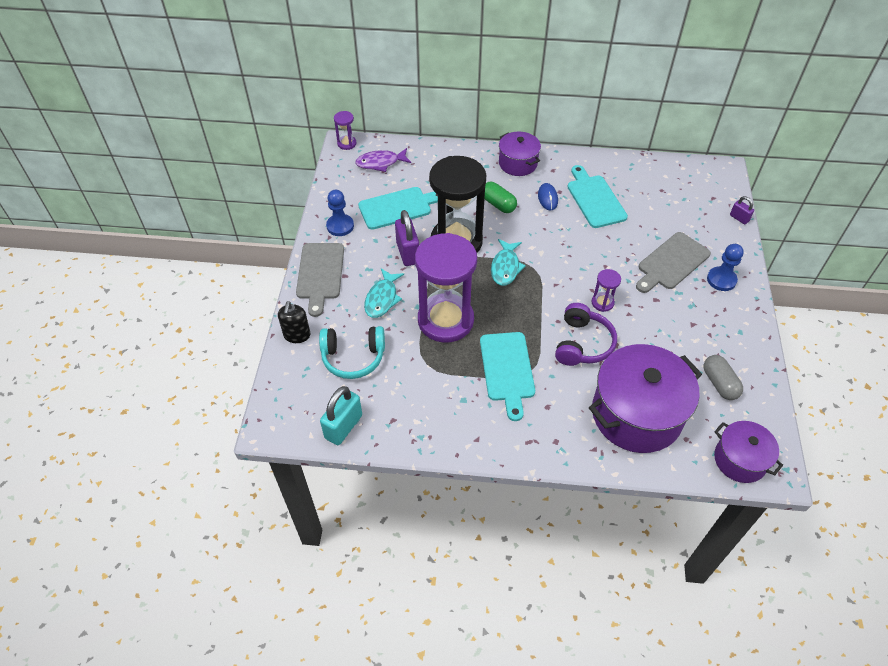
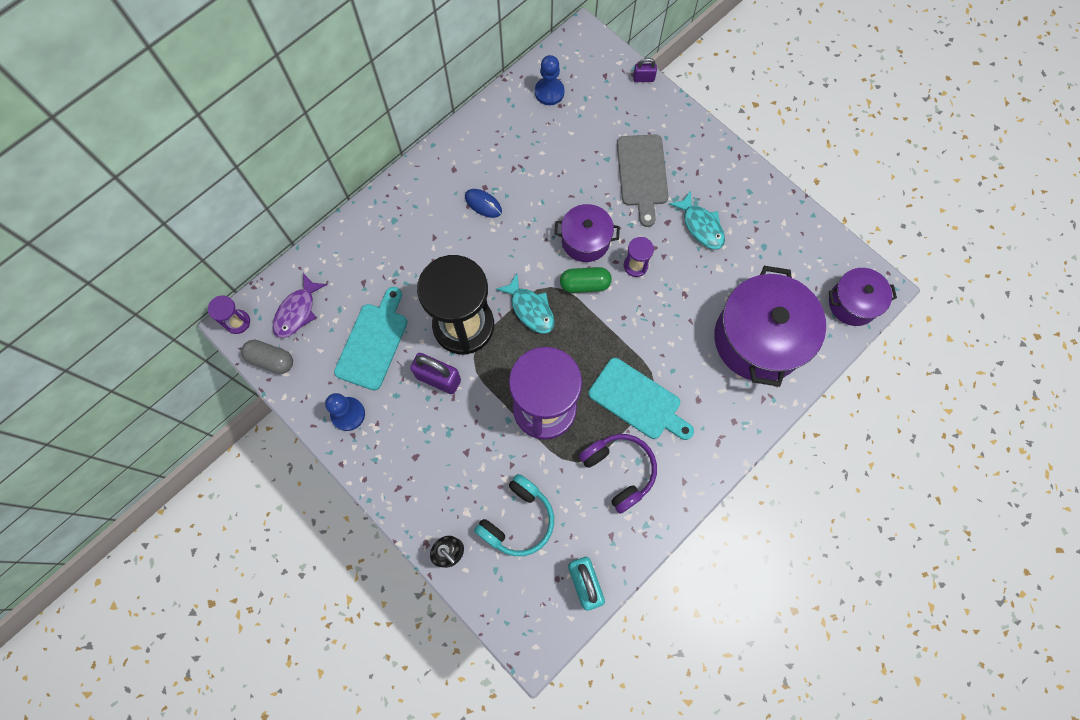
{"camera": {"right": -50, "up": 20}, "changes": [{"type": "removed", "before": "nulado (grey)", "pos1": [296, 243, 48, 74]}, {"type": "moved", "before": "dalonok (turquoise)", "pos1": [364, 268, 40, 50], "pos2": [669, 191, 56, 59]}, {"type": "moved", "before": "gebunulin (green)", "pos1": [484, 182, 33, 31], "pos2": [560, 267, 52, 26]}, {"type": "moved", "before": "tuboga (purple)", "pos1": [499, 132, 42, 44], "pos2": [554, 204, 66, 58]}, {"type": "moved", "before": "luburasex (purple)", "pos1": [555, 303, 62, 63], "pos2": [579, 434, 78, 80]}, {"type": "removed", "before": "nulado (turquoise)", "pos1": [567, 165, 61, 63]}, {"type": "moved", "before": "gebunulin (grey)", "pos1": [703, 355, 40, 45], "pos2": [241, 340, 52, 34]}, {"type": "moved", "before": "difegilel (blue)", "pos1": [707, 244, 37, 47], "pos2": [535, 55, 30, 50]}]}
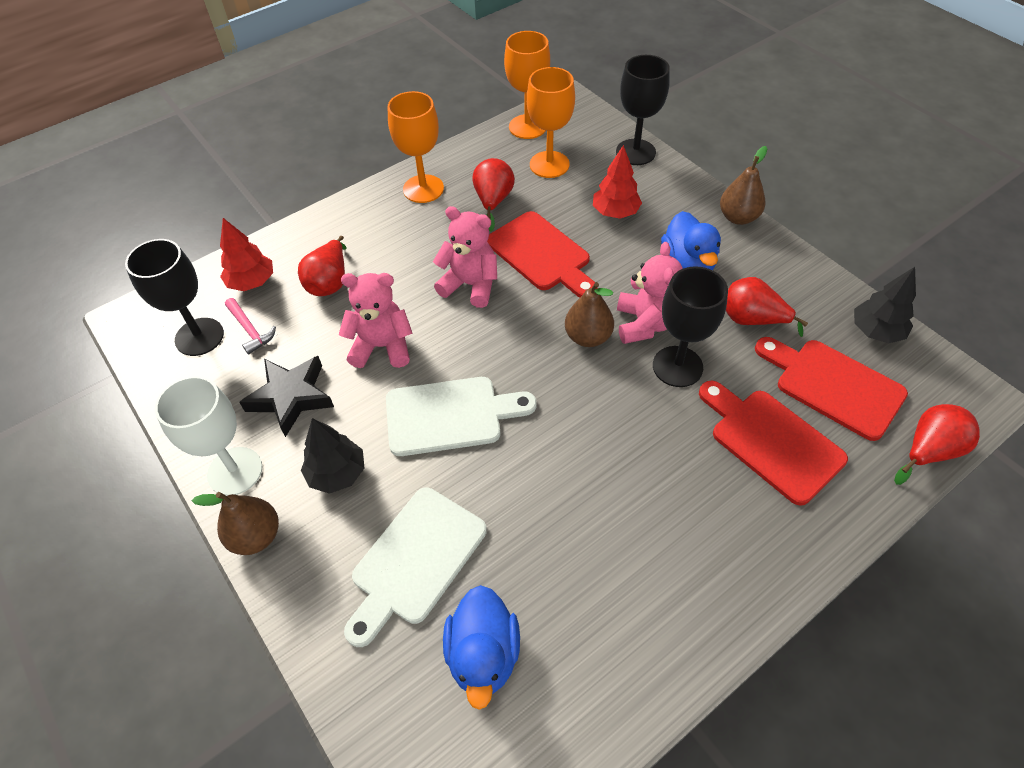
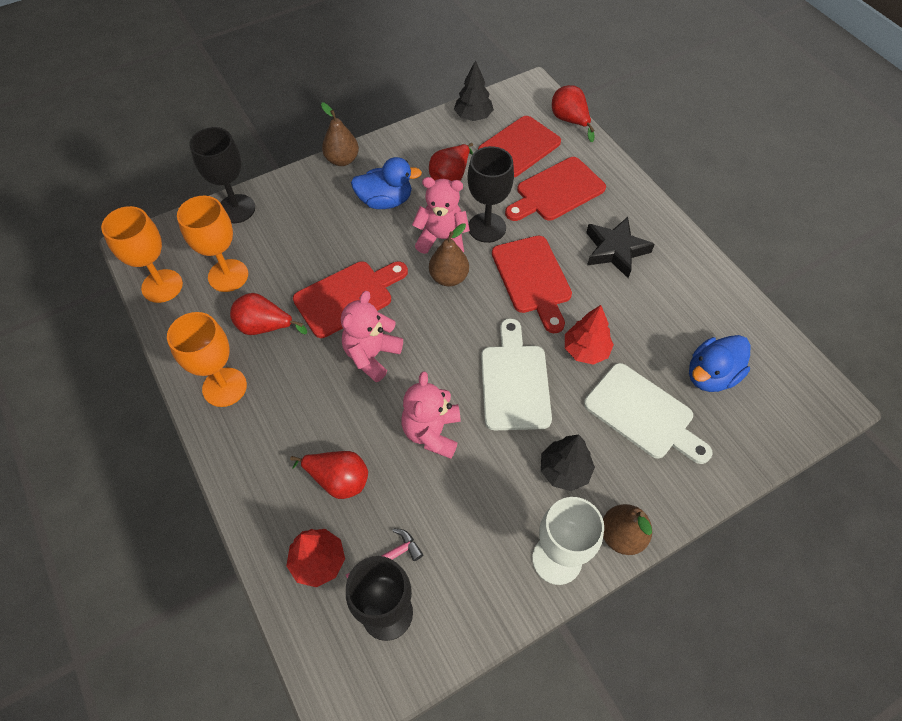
{"camera": {"right": -85, "up": 5}, "changes": [{"type": "moved", "before": "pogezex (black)", "pos1": [239, 356, 95, 81], "pos2": [586, 217, 69, 61]}, {"type": "turned", "before": "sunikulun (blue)", "pos1": [443, 585, 77, 125], "pos2": [689, 335, 61, 57], "turn": 135}, {"type": "moved", "before": "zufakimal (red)", "pos1": [593, 145, 49, 74], "pos2": [565, 305, 49, 60]}, {"type": "added", "after": "nulado (red)", "pos2": [492, 236, 80, 97]}]}
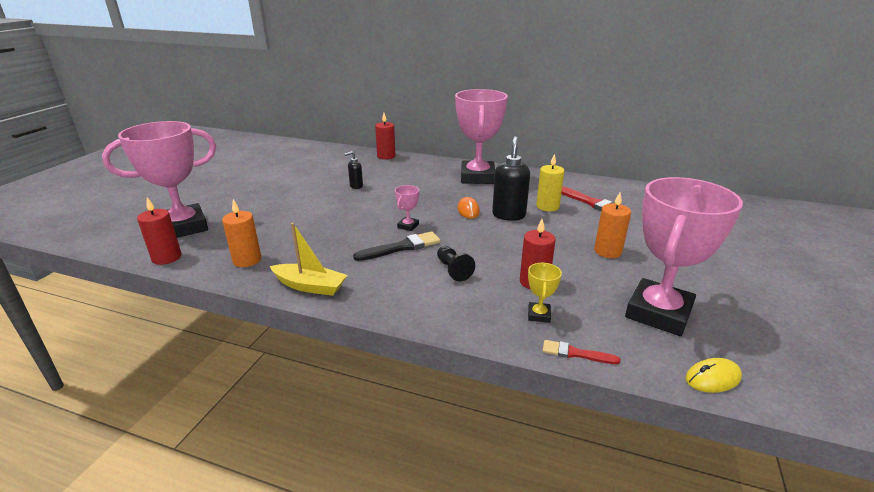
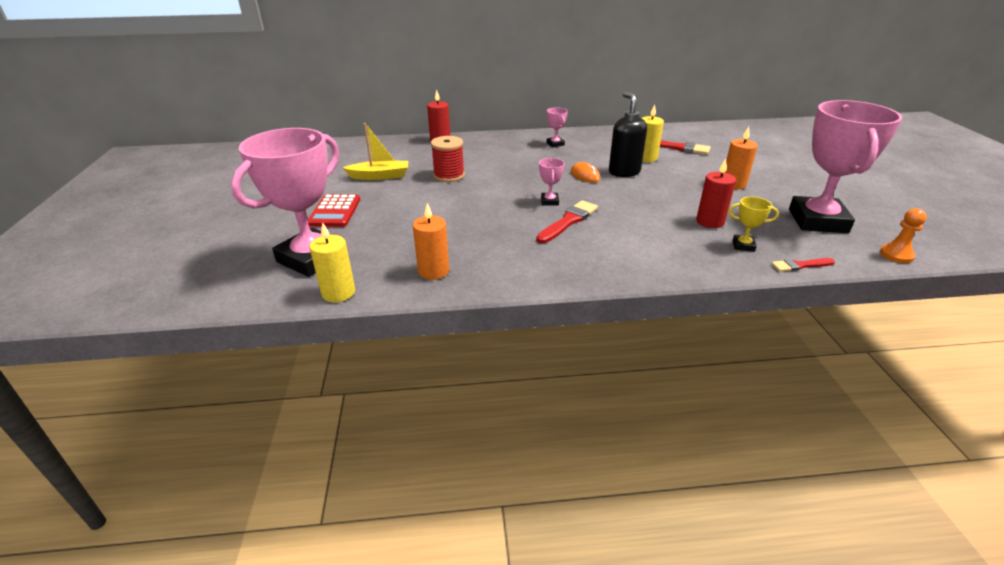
{"camera": {"right": -25, "up": 5}, "changes": [{"type": "recoloured", "before": "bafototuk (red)", "after": "bafototuk (yellow)", "pos1": [137, 197, 45, 68], "pos2": [310, 222, 45, 80]}, {"type": "moved", "before": "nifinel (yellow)", "pos1": [270, 223, 77, 73], "pos2": [343, 123, 65, 57]}, {"type": "replaced", "before": "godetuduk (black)", "after": "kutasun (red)", "pos1": [344, 151, 19, 38], "pos2": [431, 136, 34, 46]}, {"type": "recoloured", "before": "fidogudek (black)", "after": "fidogudek (red)", "pos1": [353, 231, 87, 30], "pos2": [536, 200, 62, 43]}, {"type": "removed", "before": "difegilel (black)", "pos1": [437, 246, 38, 35]}, {"type": "resized", "before": "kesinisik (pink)", "pos1": [455, 89, 53, 95], "pos2": [547, 108, 21, 39], "scale": 0.4}, {"type": "turned", "before": "kesinisik (yellow)", "pos1": [528, 263, 34, 60], "pos2": [728, 197, 51, 55], "turn": -60}, {"type": "replaced", "before": "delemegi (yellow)", "after": "difegilel (orange)", "pos1": [685, 358, 57, 35], "pos2": [880, 208, 47, 55]}, {"type": "added", "after": "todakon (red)", "pos2": [308, 194, 52, 33]}]}
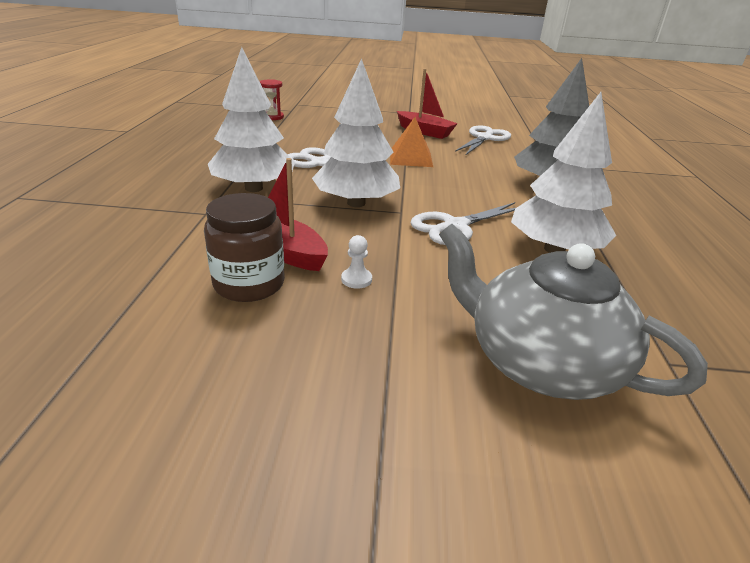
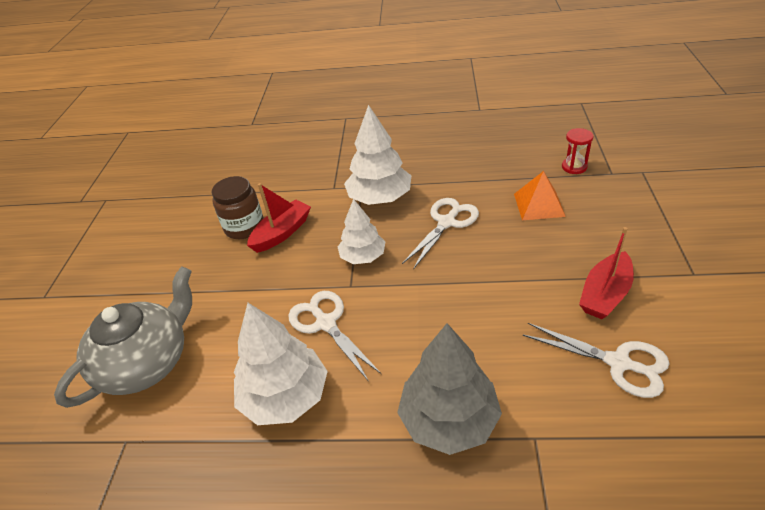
{"camera": {"right": 95, "up": 10}, "changes": [{"type": "resized", "before": "zufakimal (white)", "pos1": [312, 58, 88, 149], "pos2": [338, 199, 47, 65], "scale": 0.64}, {"type": "removed", "before": "difegilel (white)", "pos1": [341, 235, 31, 54]}, {"type": "moved", "before": "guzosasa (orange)", "pos1": [390, 117, 43, 50], "pos2": [514, 171, 52, 49]}]}
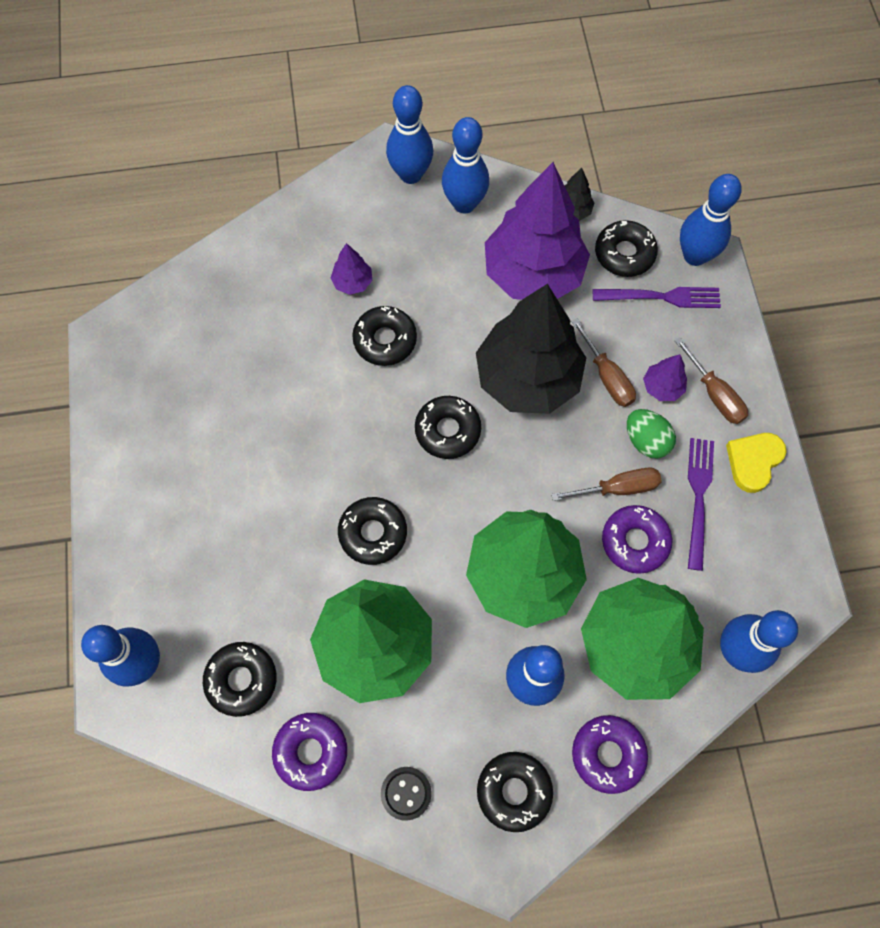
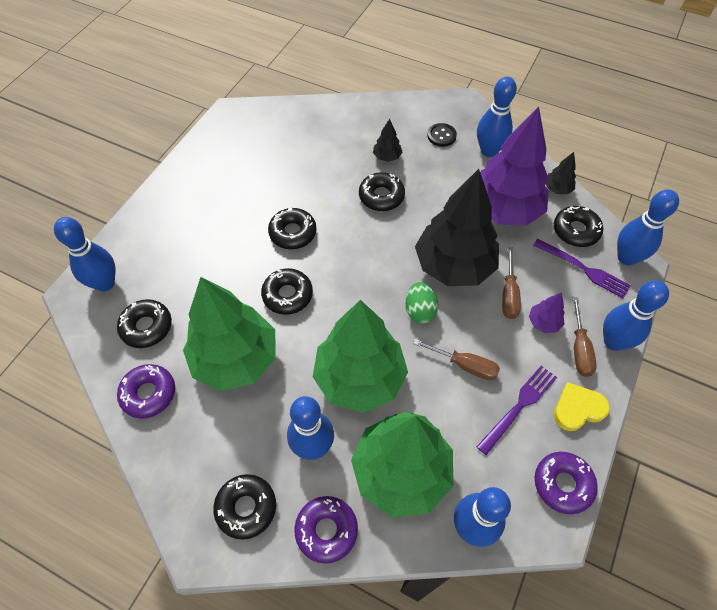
{"camera": {"right": 35, "up": -10}, "changes": [{"type": "recoloured", "before": "zufakimal (purple)", "after": "zufakimal (black)", "pos1": [331, 243, 41, 52], "pos2": [373, 119, 30, 43]}, {"type": "moved", "before": "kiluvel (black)", "pos1": [381, 767, 51, 54], "pos2": [427, 123, 30, 24]}, {"type": "moved", "before": "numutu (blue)", "pos1": [386, 85, 47, 99], "pos2": [603, 280, 66, 71]}, {"type": "moved", "before": "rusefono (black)", "pos1": [415, 396, 66, 63], "pos2": [268, 208, 49, 41]}, {"type": "moved", "before": "rusefono (purple)", "pos1": [602, 505, 70, 69], "pos2": [535, 452, 63, 62]}, {"type": "moved", "before": "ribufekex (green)", "pos1": [627, 409, 49, 49], "pos2": [406, 282, 32, 42]}]}
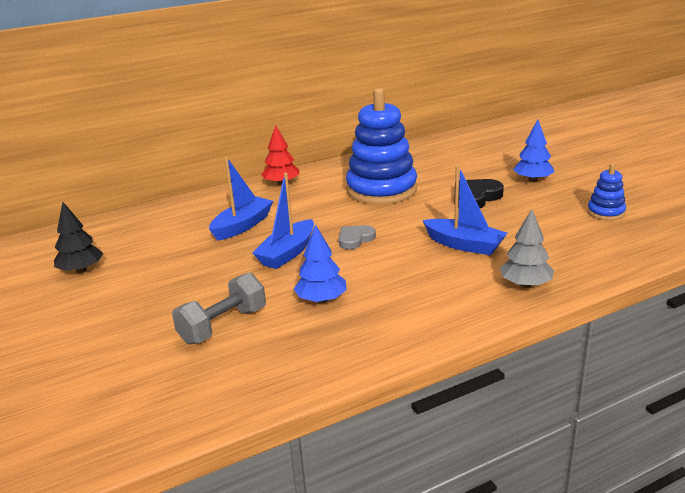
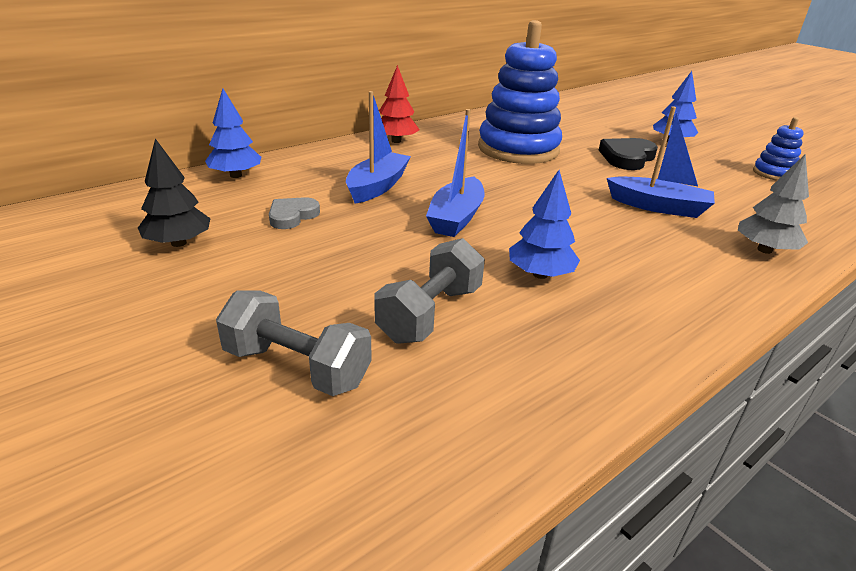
{"camera": {"right": -15, "up": 5}, "changes": [{"type": "moved", "before": "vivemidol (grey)", "pos1": [339, 225, 37, 25], "pos2": [269, 197, 51, 32]}, {"type": "added", "after": "zufakimal (blue)", "pos2": [205, 89, 56, 89]}, {"type": "added", "after": "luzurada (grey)", "pos2": [216, 290, 156, 106]}]}
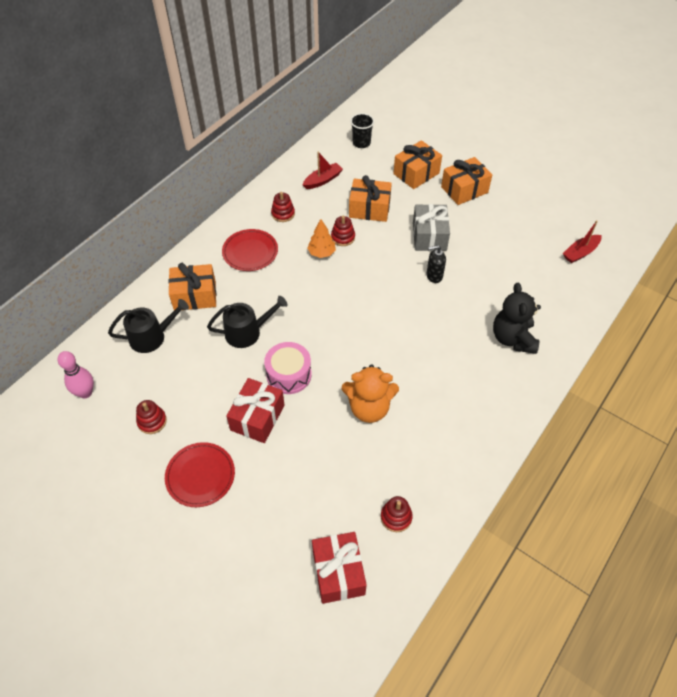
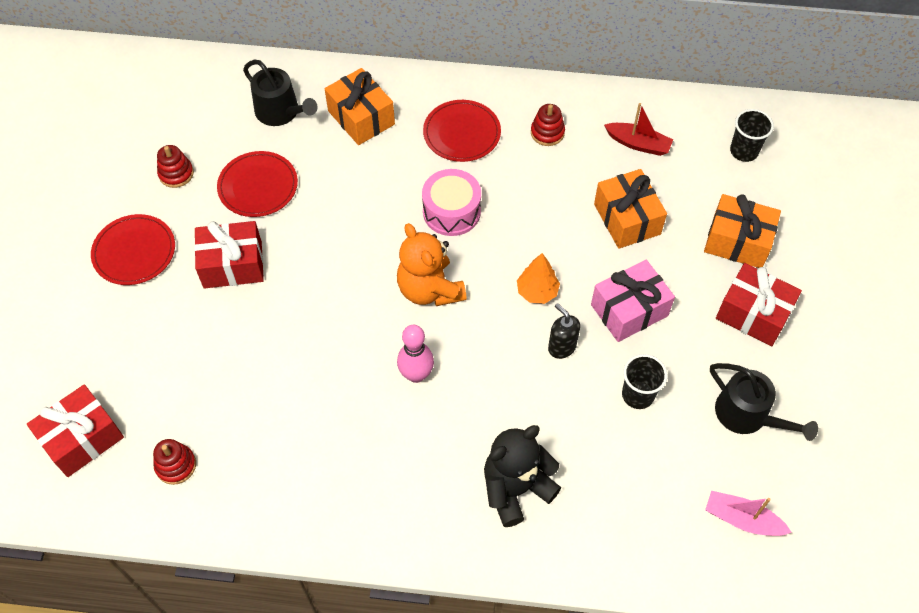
{"camera": {"right": 60, "up": 5}, "changes": [{"type": "moved", "before": "numutu (pink)", "pos1": [58, 351, 36, 47], "pos2": [397, 325, 37, 58]}, {"type": "moved", "before": "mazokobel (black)", "pos1": [207, 296, 81, 52], "pos2": [710, 363, 108, 78]}, {"type": "moved", "before": "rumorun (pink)", "pos1": [264, 342, 48, 52], "pos2": [422, 169, 59, 67]}, {"type": "moved", "before": "zufakimal (orange)", "pos1": [307, 219, 29, 39], "pos2": [517, 253, 43, 51]}, {"type": "removed", "before": "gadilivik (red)", "pos1": [331, 216, 24, 30]}, {"type": "moved", "before": "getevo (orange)", "pos1": [342, 364, 57, 59], "pos2": [397, 223, 70, 83]}, {"type": "recoloured", "before": "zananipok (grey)", "after": "zananipok (pink)", "pos1": [413, 204, 37, 47], "pos2": [591, 260, 84, 82]}, {"type": "recoloured", "before": "zananipok (orange)", "after": "zananipok (red)", "pos1": [441, 157, 51, 48], "pos2": [716, 263, 86, 83]}, {"type": "recoloured", "before": "nifinel (red)", "after": "nifinel (pink)", "pos1": [563, 220, 38, 43], "pos2": [705, 491, 87, 45]}, {"type": "added", "after": "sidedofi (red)", "pos2": [217, 151, 81, 66]}, {"type": "added", "after": "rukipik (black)", "pos2": [622, 354, 45, 55]}]}
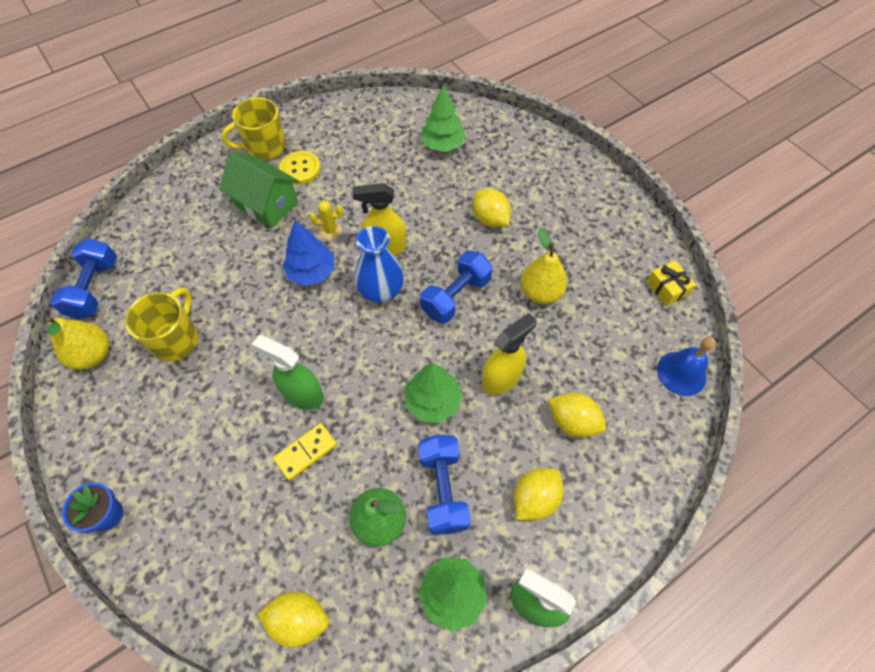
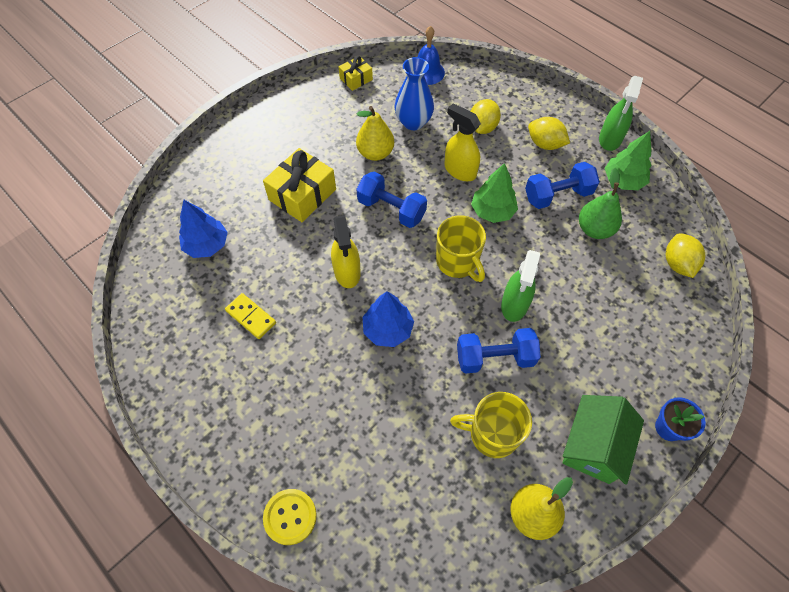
{"camera": {"right": -100, "up": 0}, "changes": [{"type": "moved", "before": "luzurada (blue)", "pos1": [50, 238, 67, 82], "pos2": [457, 328, 84, 46]}, {"type": "moved", "before": "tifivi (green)", "pos1": [219, 152, 80, 76], "pos2": [563, 395, 81, 90]}, {"type": "moved", "before": "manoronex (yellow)", "pos1": [221, 97, 65, 63], "pos2": [436, 215, 50, 67]}, {"type": "moved", "before": "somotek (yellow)", "pos1": [273, 423, 64, 58], "pos2": [225, 293, 51, 46]}, {"type": "moved", "before": "kiluvel (yellow)", "pos1": [279, 151, 42, 34], "pos2": [263, 489, 54, 56]}, {"type": "removed", "before": "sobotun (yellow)", "pos1": [309, 200, 34, 40]}, {"type": "moved", "before": "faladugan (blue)", "pos1": [354, 226, 50, 77], "pos2": [395, 57, 39, 73]}, {"type": "recoloured", "before": "zufakimal (green)", "after": "zufakimal (blue)", "pos1": [421, 85, 45, 67], "pos2": [179, 200, 49, 58]}, {"type": "replaced", "before": "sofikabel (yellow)", "after": "zananipok (yellow)", "pos1": [473, 189, 38, 39], "pos2": [263, 148, 73, 74]}]}
